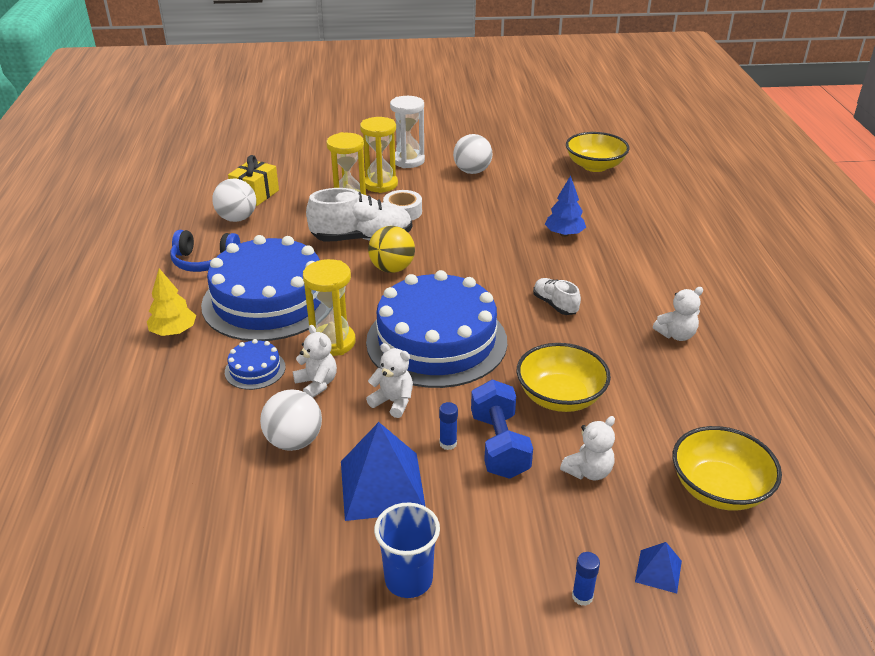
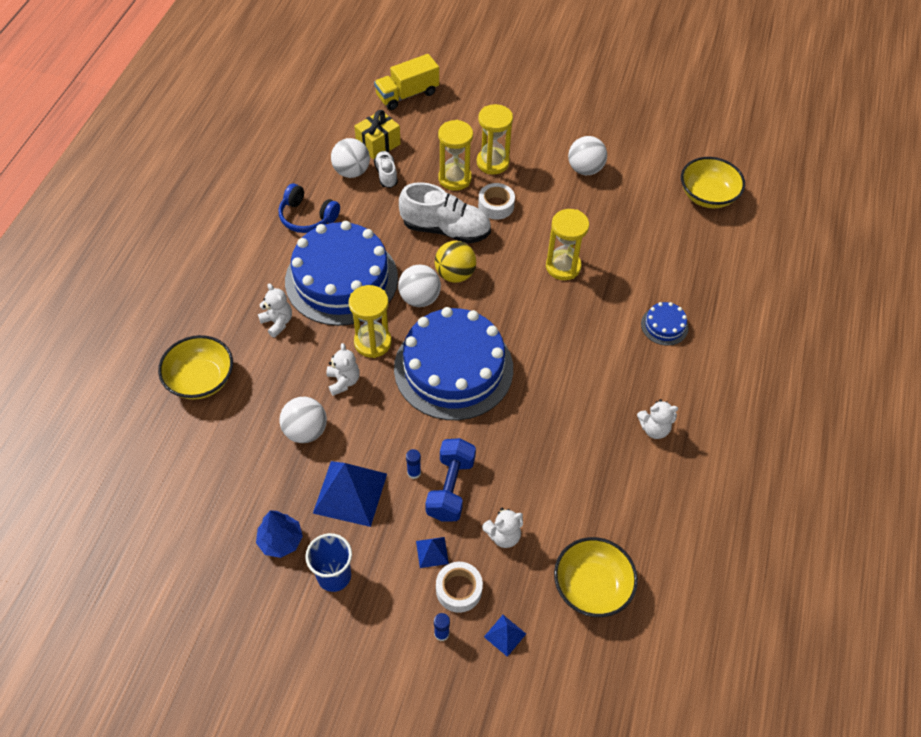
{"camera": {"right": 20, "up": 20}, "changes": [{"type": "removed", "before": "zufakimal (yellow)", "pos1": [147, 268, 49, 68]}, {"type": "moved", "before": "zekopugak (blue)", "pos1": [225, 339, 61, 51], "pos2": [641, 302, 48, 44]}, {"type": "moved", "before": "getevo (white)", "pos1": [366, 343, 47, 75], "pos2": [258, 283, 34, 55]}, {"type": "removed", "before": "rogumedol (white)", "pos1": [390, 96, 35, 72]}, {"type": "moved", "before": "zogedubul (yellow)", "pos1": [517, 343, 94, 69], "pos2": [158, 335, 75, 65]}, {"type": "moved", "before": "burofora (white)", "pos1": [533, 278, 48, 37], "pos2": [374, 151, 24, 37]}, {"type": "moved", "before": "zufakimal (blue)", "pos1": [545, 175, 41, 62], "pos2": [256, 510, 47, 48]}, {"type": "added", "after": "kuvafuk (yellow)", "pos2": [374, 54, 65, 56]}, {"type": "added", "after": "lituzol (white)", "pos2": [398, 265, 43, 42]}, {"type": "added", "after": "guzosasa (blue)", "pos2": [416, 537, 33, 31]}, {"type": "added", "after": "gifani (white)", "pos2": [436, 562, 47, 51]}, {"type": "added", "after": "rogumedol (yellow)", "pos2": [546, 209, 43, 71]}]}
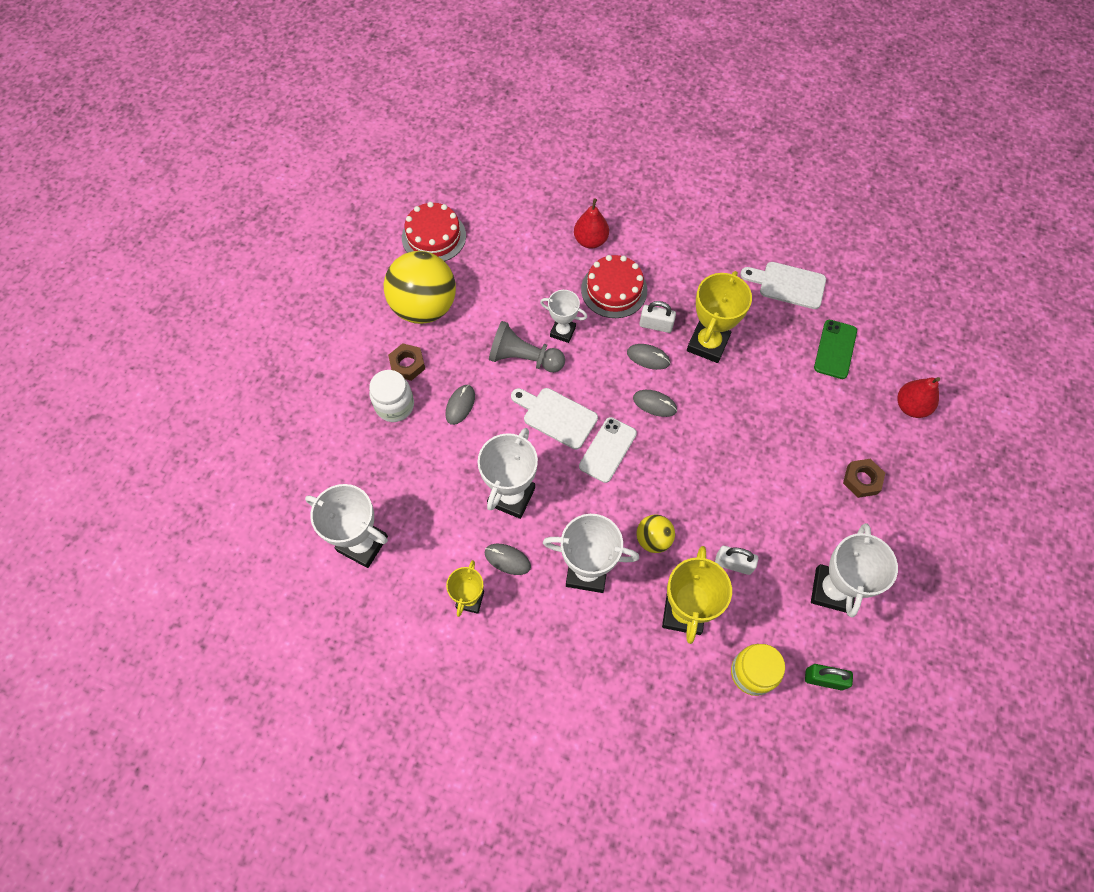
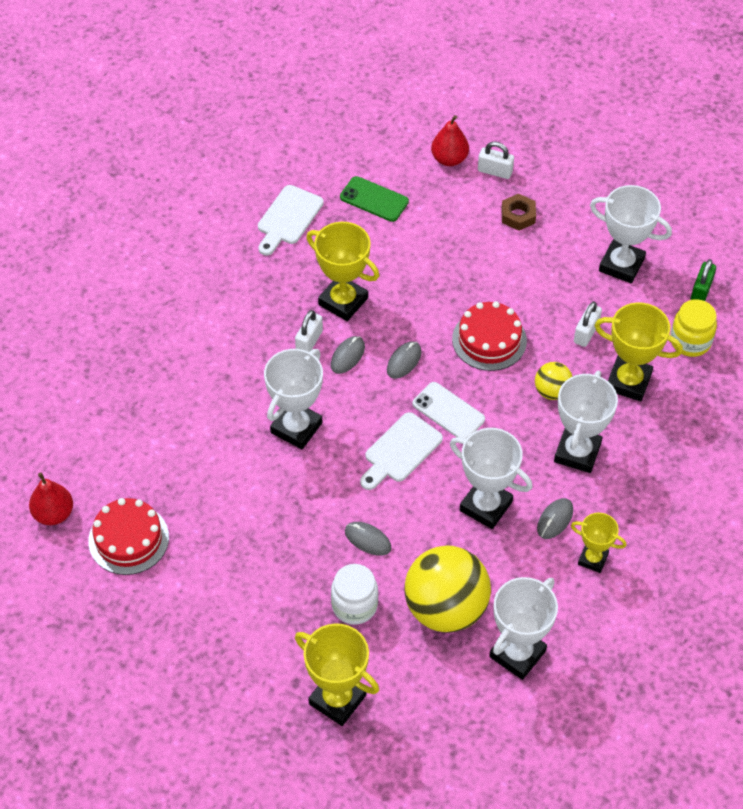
{"camera": {"right": -80, "up": -10}, "changes": [{"type": "moved", "before": "lituzol (yellow)", "pos1": [384, 251, 72, 73], "pos2": [404, 546, 87, 87]}, {"type": "removed", "before": "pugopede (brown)", "pos1": [388, 343, 37, 38]}, {"type": "removed", "before": "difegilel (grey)", "pos1": [489, 321, 76, 51]}, {"type": "resized", "before": "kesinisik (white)", "pos1": [540, 290, 47, 53], "pos2": [264, 349, 59, 100], "scale": 1.64}, {"type": "moved", "before": "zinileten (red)", "pos1": [574, 198, 35, 51], "pos2": [29, 473, 44, 52]}, {"type": "moved", "before": "zekopugak (red)", "pos1": [581, 255, 66, 63], "pos2": [452, 301, 75, 70]}, {"type": "added", "after": "kesinisik (yellow)", "pos2": [295, 623, 84, 103]}, {"type": "added", "after": "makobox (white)", "pos2": [478, 141, 36, 38]}]}
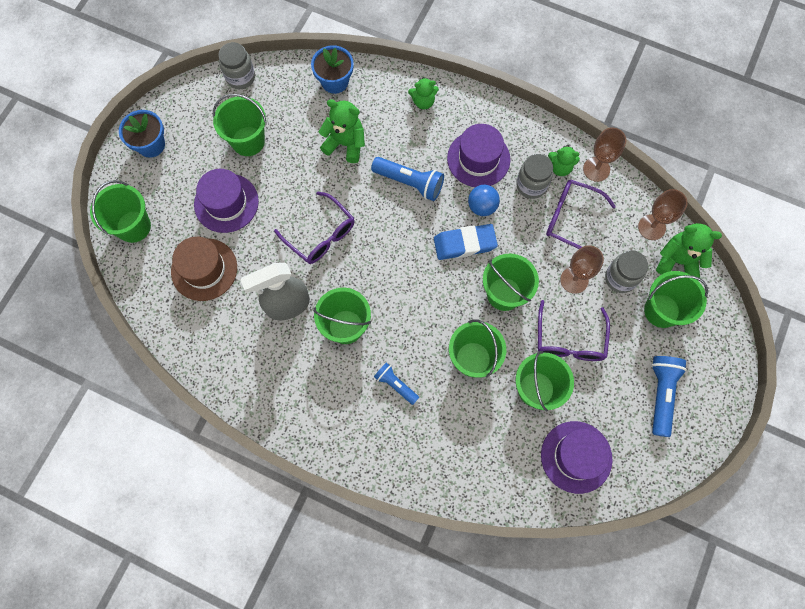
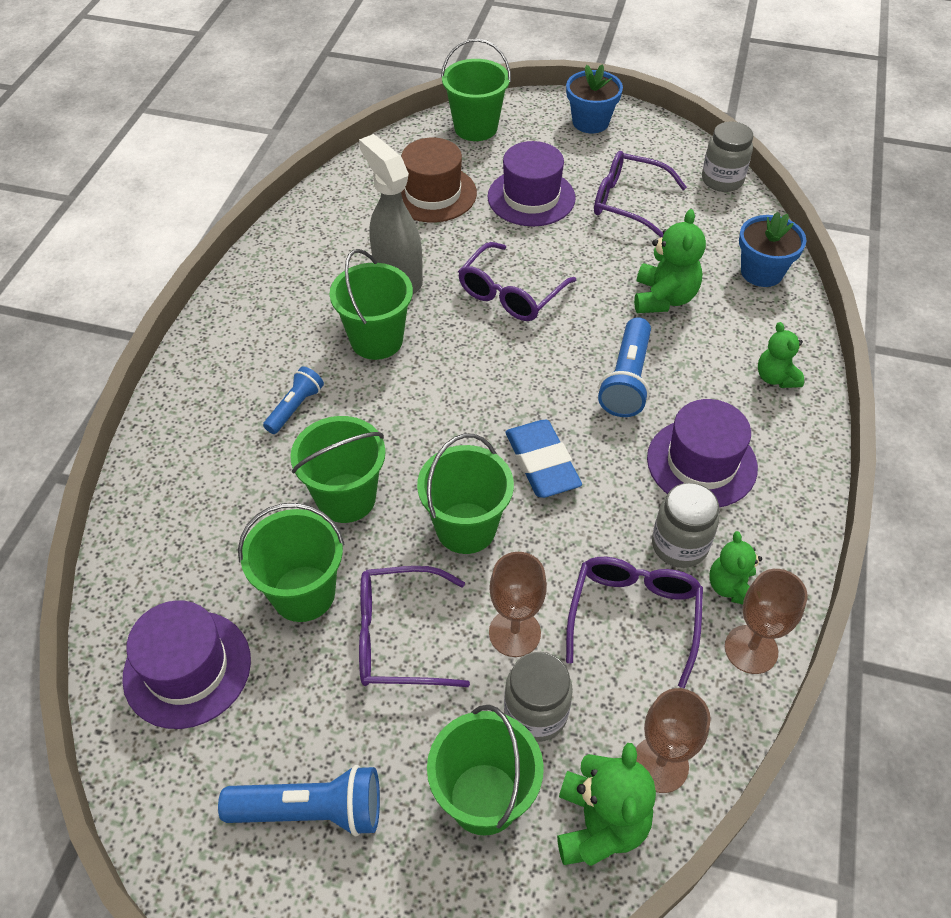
{"camera": {"right": 80, "up": -20}, "changes": [{"type": "replaced", "before": "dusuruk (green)", "after": "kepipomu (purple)", "pos1": [213, 94, 54, 62], "pos2": [594, 151, 93, 86]}, {"type": "removed", "before": "lituzol (blue)", "pos1": [468, 185, 32, 31]}]}
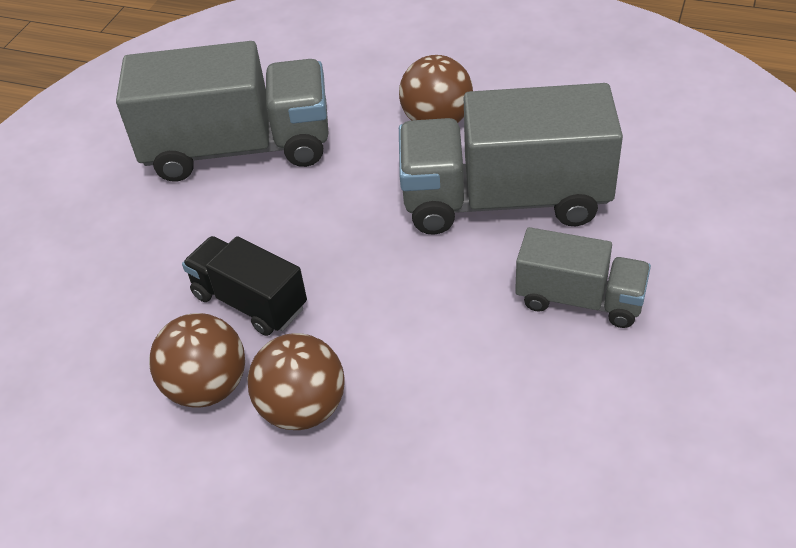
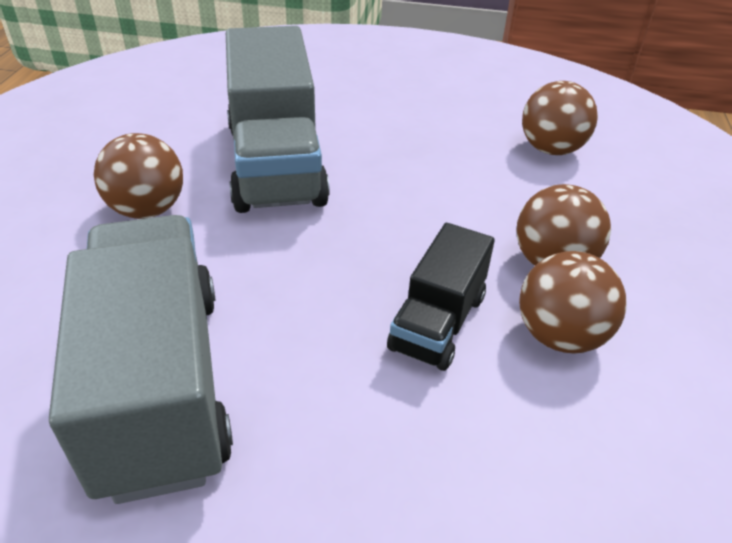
{"camera": {"right": -105, "up": -5}, "changes": [{"type": "removed", "before": "kuvafuk (grey)", "pos1": [515, 227, 136, 101]}, {"type": "added", "after": "lituzol (brown)", "pos2": [522, 81, 76, 74]}]}
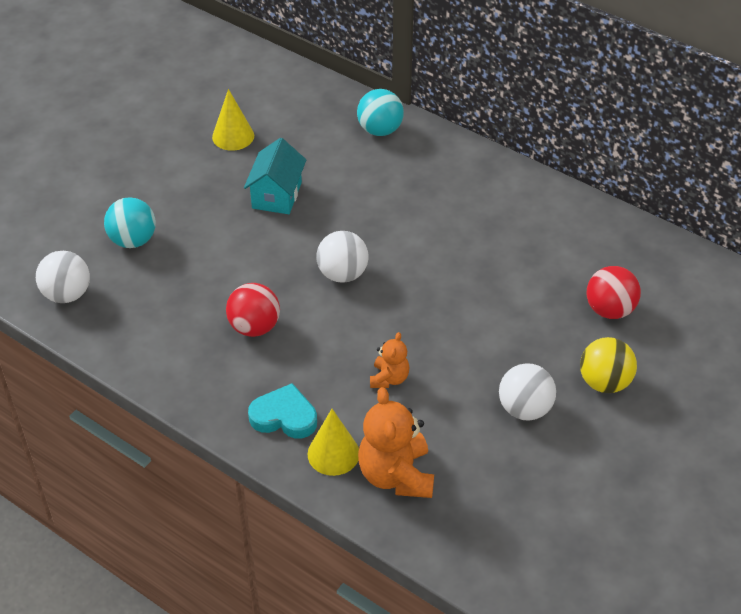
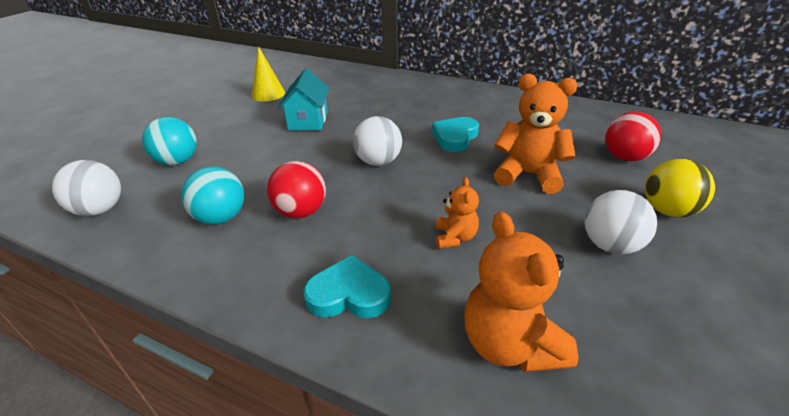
{"camera": {"right": -10, "up": -10}, "changes": [{"type": "removed", "before": "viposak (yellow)", "pos1": [308, 409, 51, 67]}, {"type": "moved", "before": "lituzol (turquoise)", "pos1": [357, 89, 47, 47], "pos2": [181, 166, 63, 59]}, {"type": "added", "after": "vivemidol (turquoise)", "pos2": [432, 117, 47, 35]}, {"type": "added", "after": "getevo (orange)", "pos2": [494, 73, 84, 121]}]}
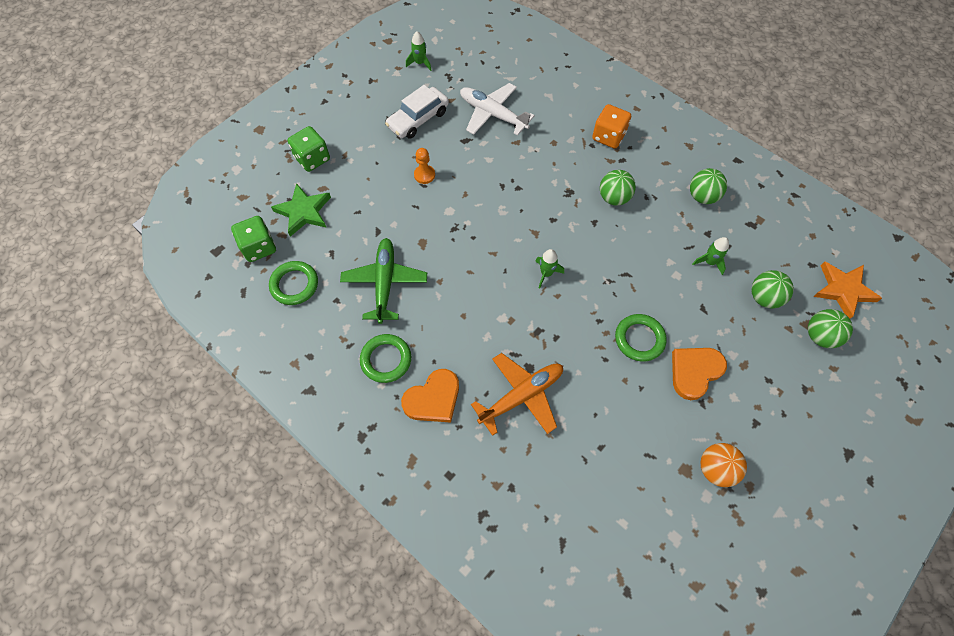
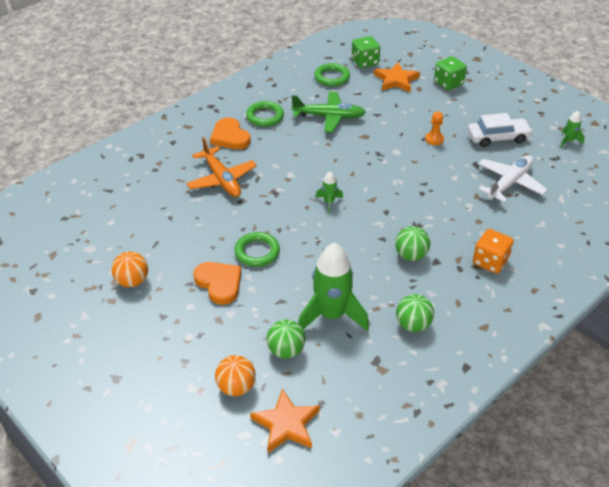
{"camera": {"right": 95, "up": -20}, "changes": [{"type": "recoloured", "before": "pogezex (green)", "after": "pogezex (orange)", "pos1": [271, 183, 60, 54], "pos2": [374, 62, 46, 30]}, {"type": "turned", "before": "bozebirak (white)", "pos1": [385, 85, 64, 54], "pos2": [468, 113, 65, 34], "turn": 120}, {"type": "resized", "before": "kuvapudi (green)", "pos1": [692, 237, 37, 38], "pos2": [298, 243, 71, 88], "scale": 2.21}, {"type": "recoloured", "before": "lituzol (green)", "after": "lituzol (orange)", "pos1": [808, 309, 45, 39], "pos2": [215, 355, 41, 41]}]}
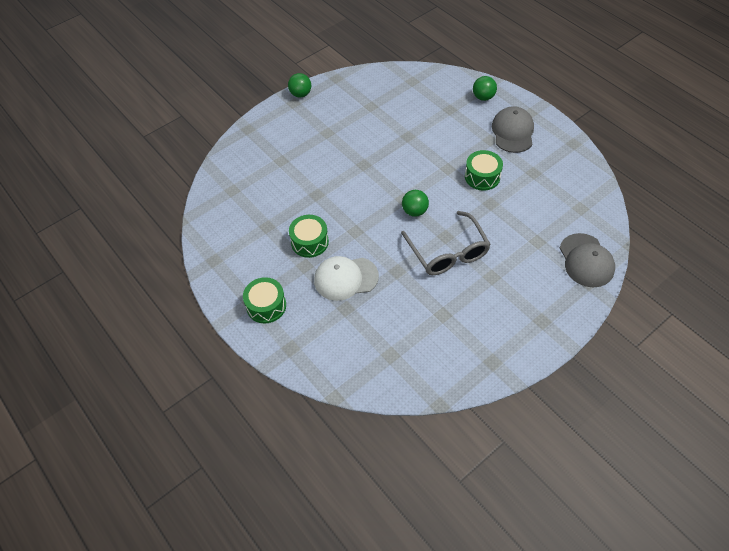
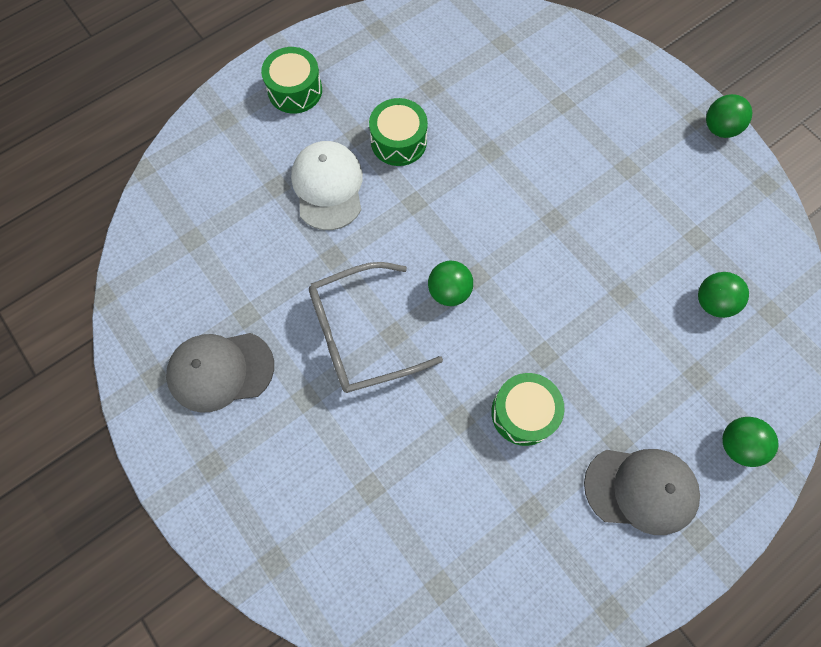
{"camera": {"right": 90, "up": 15}, "changes": [{"type": "moved", "before": "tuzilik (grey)", "pos1": [560, 233, 55, 54], "pos2": [166, 333, 108, 80]}, {"type": "added", "after": "lituzol (green)", "pos2": [698, 272, 51, 46]}]}
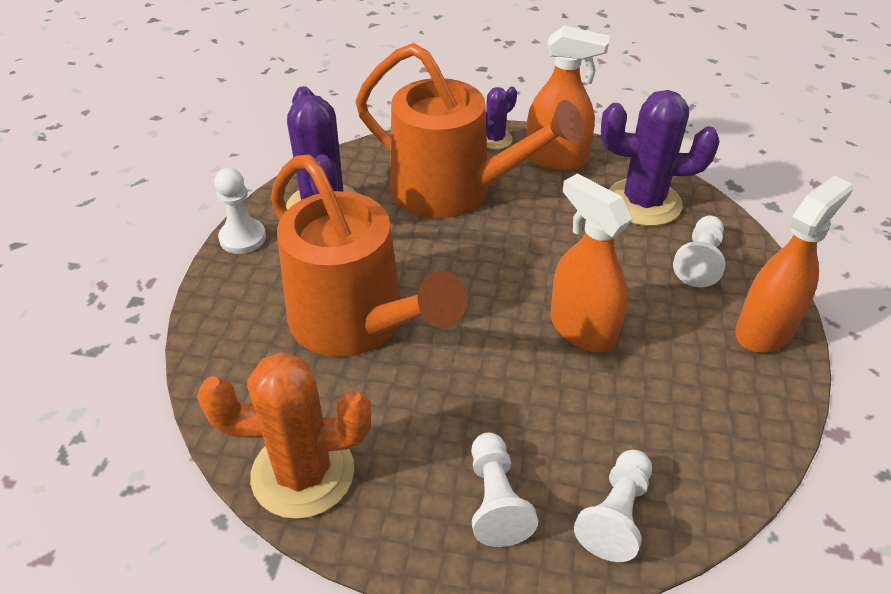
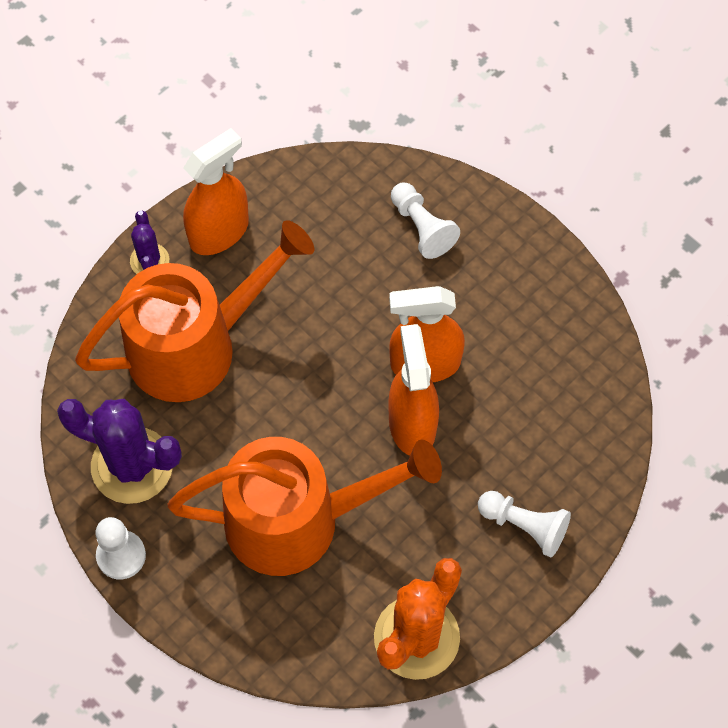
{"camera": {"right": -55, "up": 20}, "changes": [{"type": "removed", "before": "difegilel (white)", "pos1": [574, 450, 78, 112]}, {"type": "removed", "before": "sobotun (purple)", "pos1": [601, 90, 119, 136]}, {"type": "moved", "before": "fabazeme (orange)", "pos1": [735, 175, 118, 178], "pos2": [388, 324, 51, 132]}]}
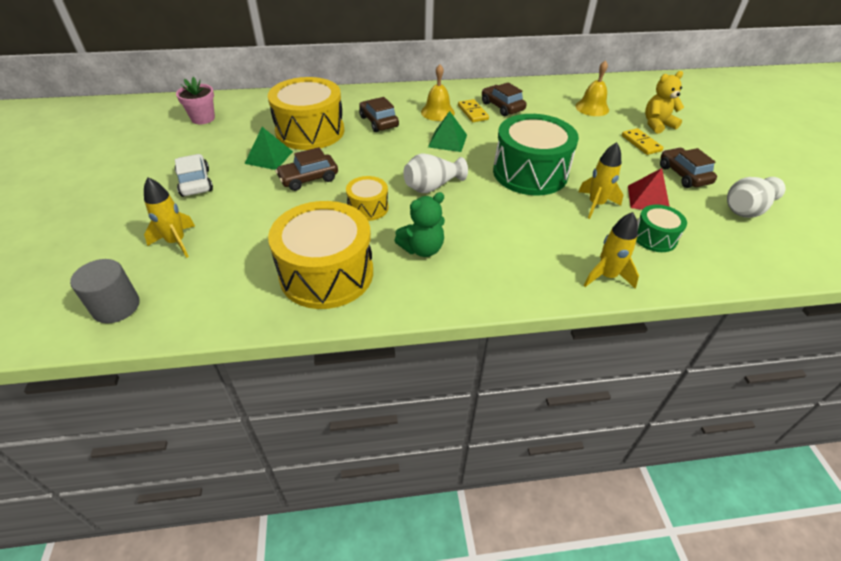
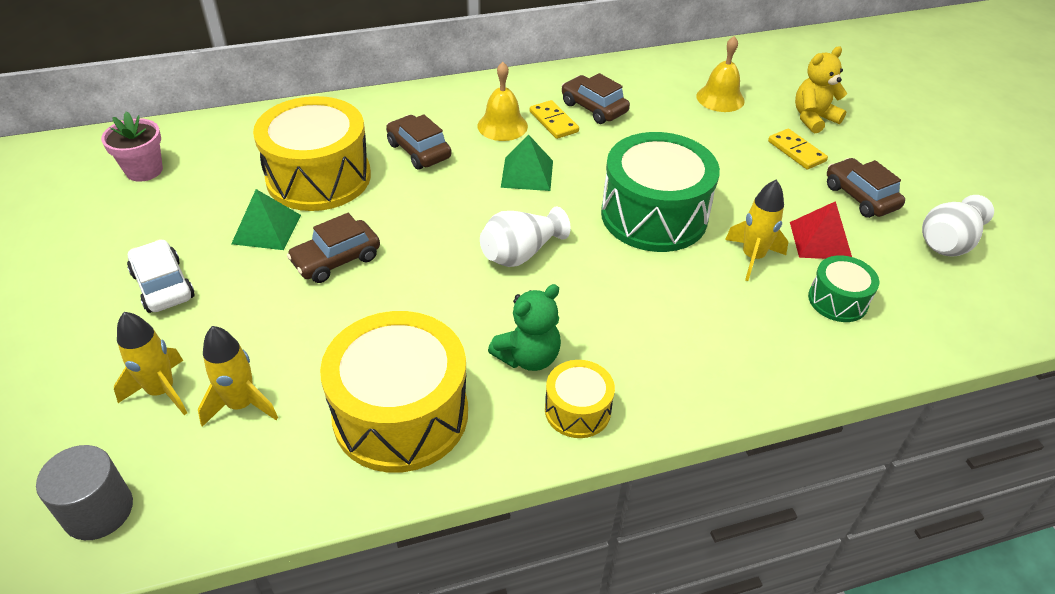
{"camera": {"right": -10, "up": 0}, "changes": [{"type": "moved", "before": "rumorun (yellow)", "pos1": [346, 176, 43, 45], "pos2": [545, 360, 70, 78]}, {"type": "moved", "before": "kuvapudi (yellow)", "pos1": [584, 212, 55, 77], "pos2": [198, 326, 80, 101]}]}
